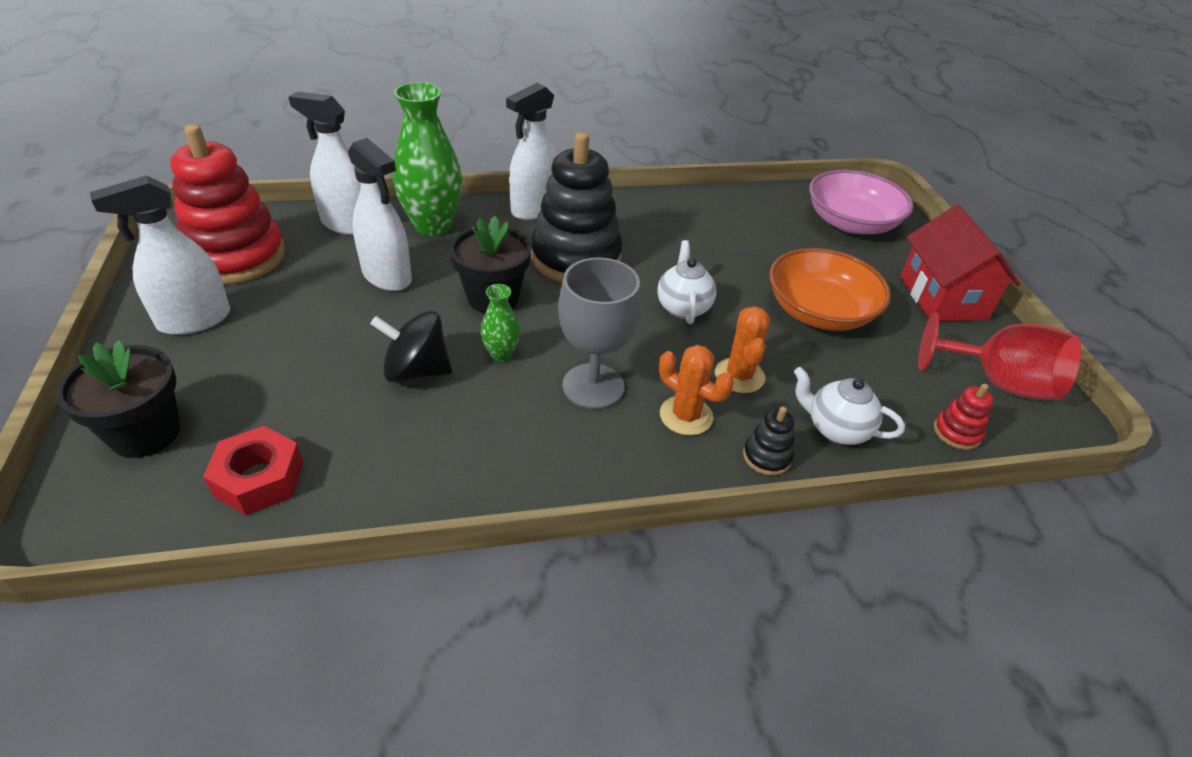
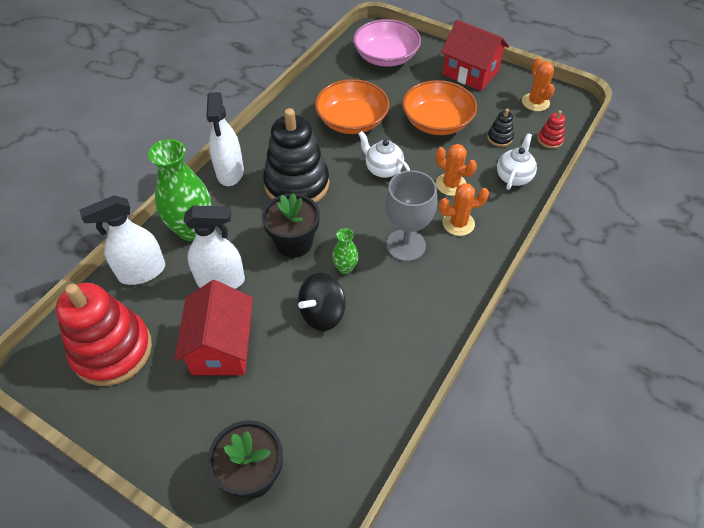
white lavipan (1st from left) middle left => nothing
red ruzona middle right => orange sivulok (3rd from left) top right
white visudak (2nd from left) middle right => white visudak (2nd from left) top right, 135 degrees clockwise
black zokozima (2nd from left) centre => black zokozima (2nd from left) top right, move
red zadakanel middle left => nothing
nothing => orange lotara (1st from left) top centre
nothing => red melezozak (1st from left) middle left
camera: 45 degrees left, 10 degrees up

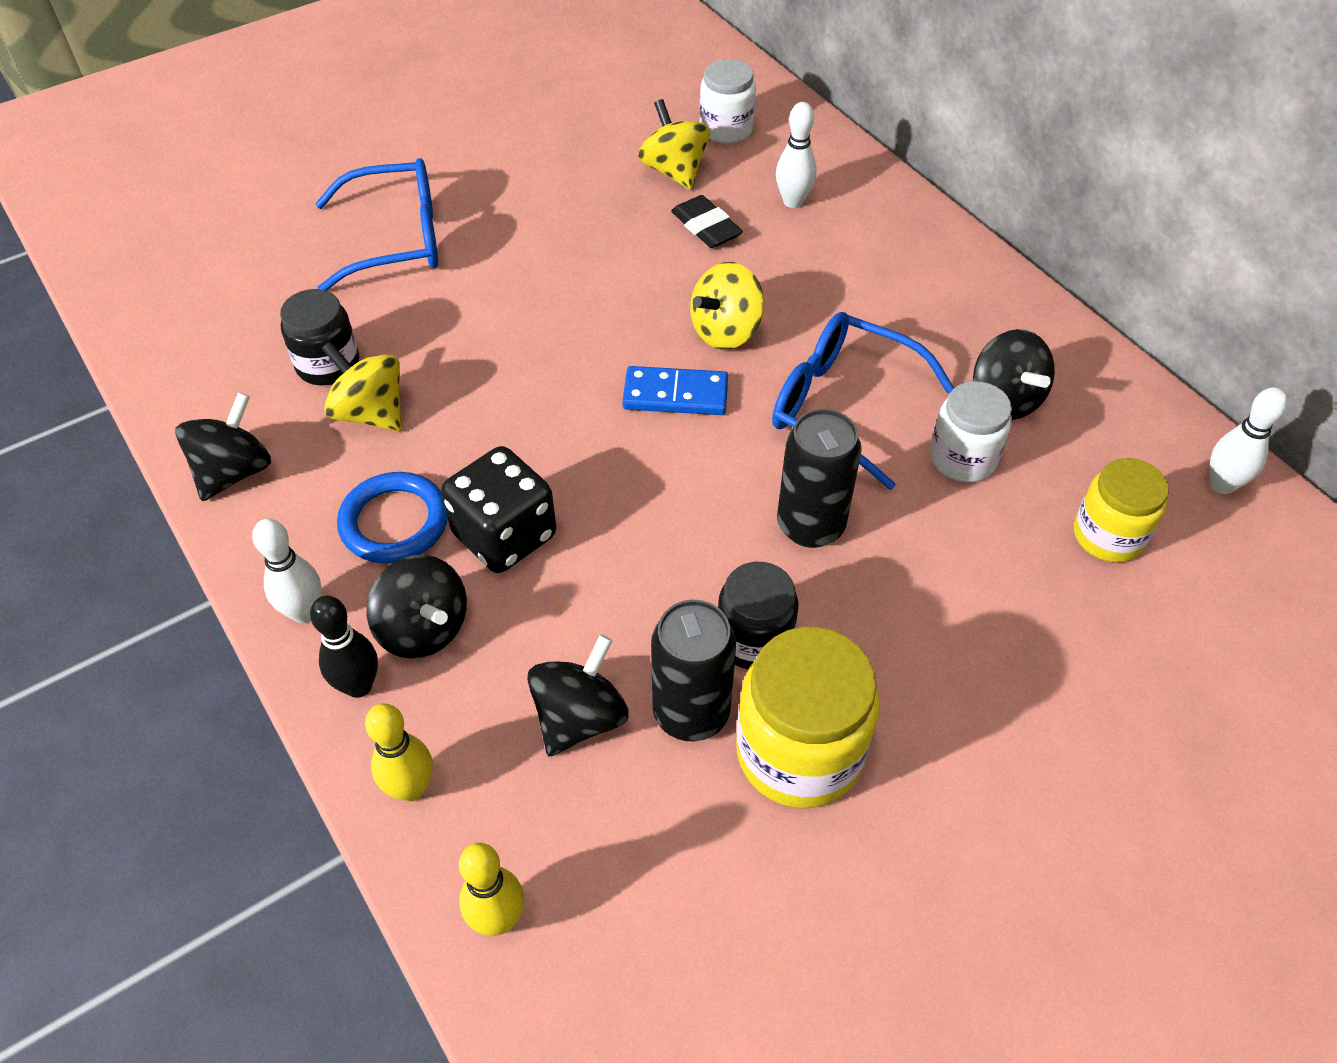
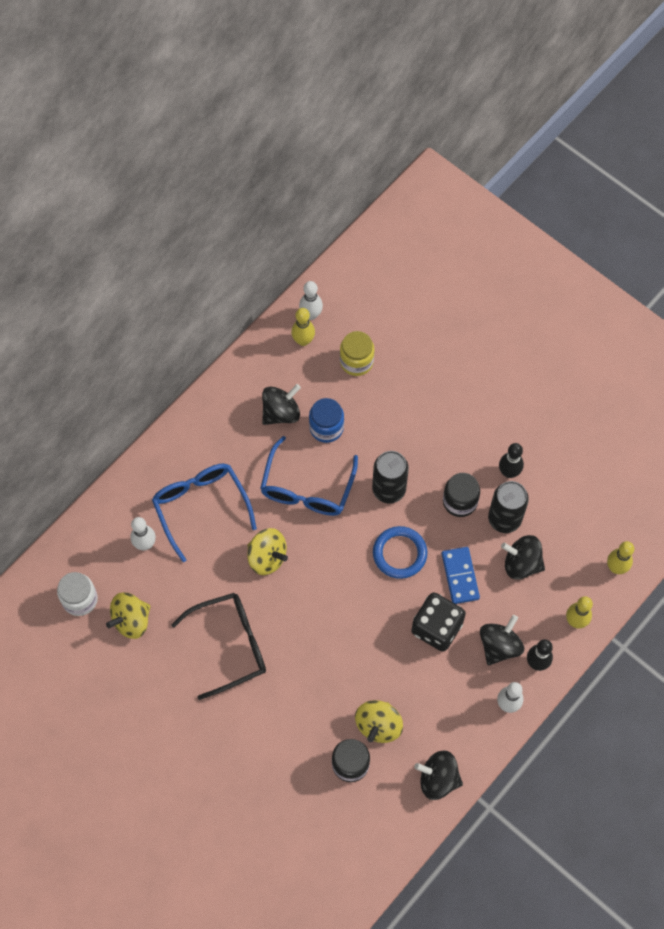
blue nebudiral (1st from left) top left => blue nebudiral (1st from left) middle left, move
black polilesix top centre => nothing
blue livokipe centre => blue livokipe middle right, move
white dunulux (2nd from left) middle right => blue dunulux centre
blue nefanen middle left => blue nefanen centre, move
yellow dunulux (1st from left) bottom centre => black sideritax (1st from left) middle right
nothing => yellow sideritax (1st from left) centre
nothing => black nebudiral bottom left
camera: 105 degrees left, 15 degrees up

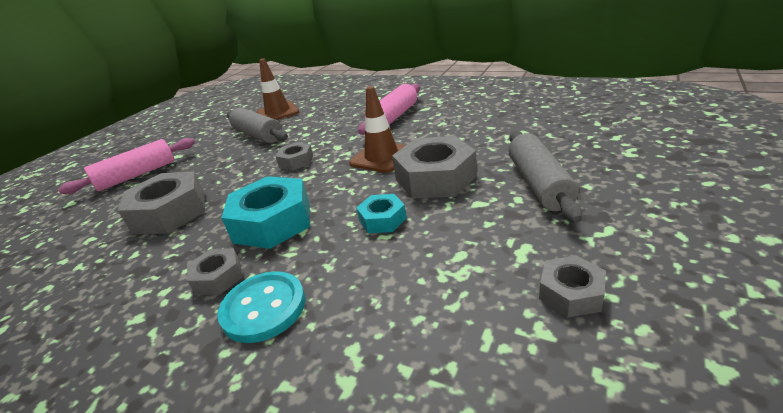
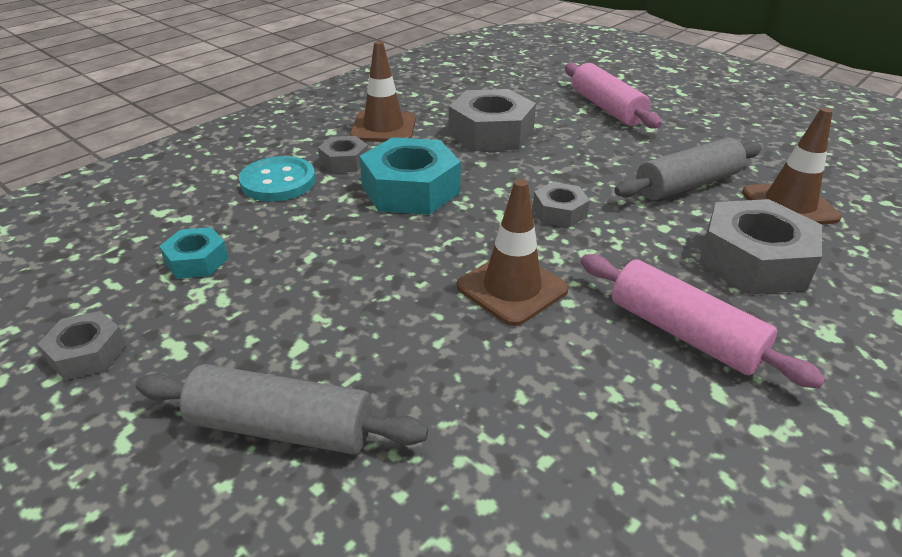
grey zadakanel (4th from left in the first image) centre => grey zadakanel (5th from left) middle right, move
turquoise zadakanel (2nd from left in the first image) centre => turquoise zadakanel (1st from left) middle left, move
nothing => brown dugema (1st from left) top centre
camera: 100 degrees right, 5 degrees up

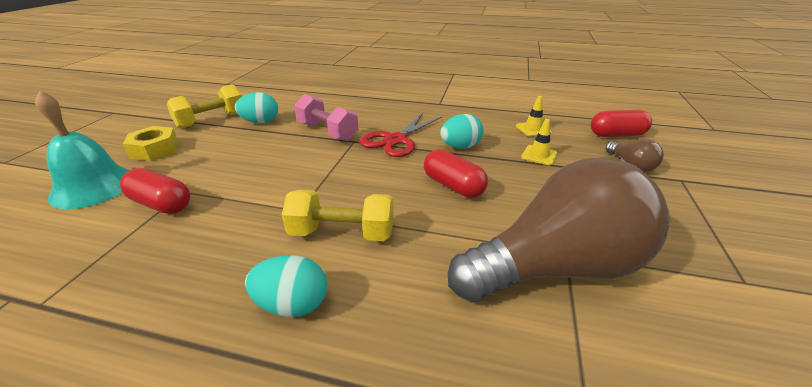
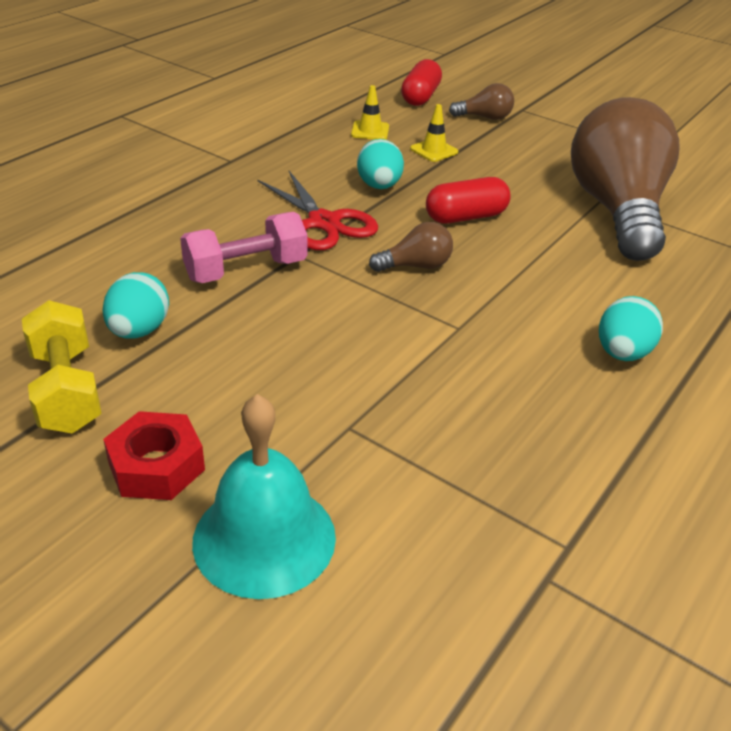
yellow zadakanel middle left => red zadakanel middle left
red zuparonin (1st from left) middle left => nothing
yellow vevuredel (2nd from left) centre => nothing
nothing => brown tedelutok (1st from left) centre
camera: 70 degrees left, 5 degrees up

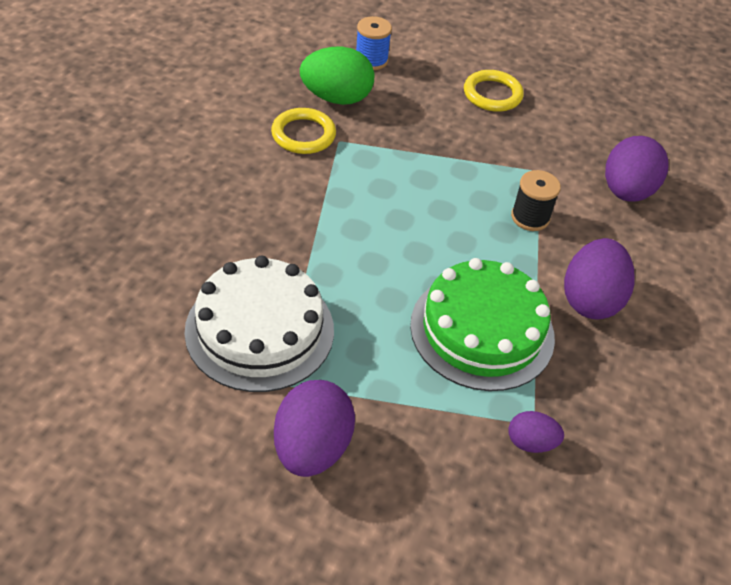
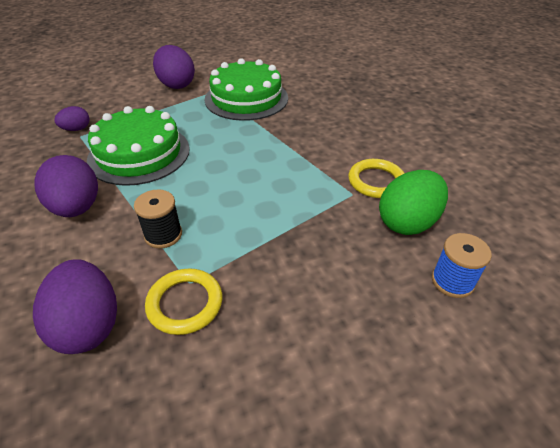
yellow nefanen (2nd from left in the first image) top right => yellow nefanen (1st from left) bottom left, move
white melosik centre => green melosik (2nd from left) top centre
camera: 140 degrees right, 5 degrees down

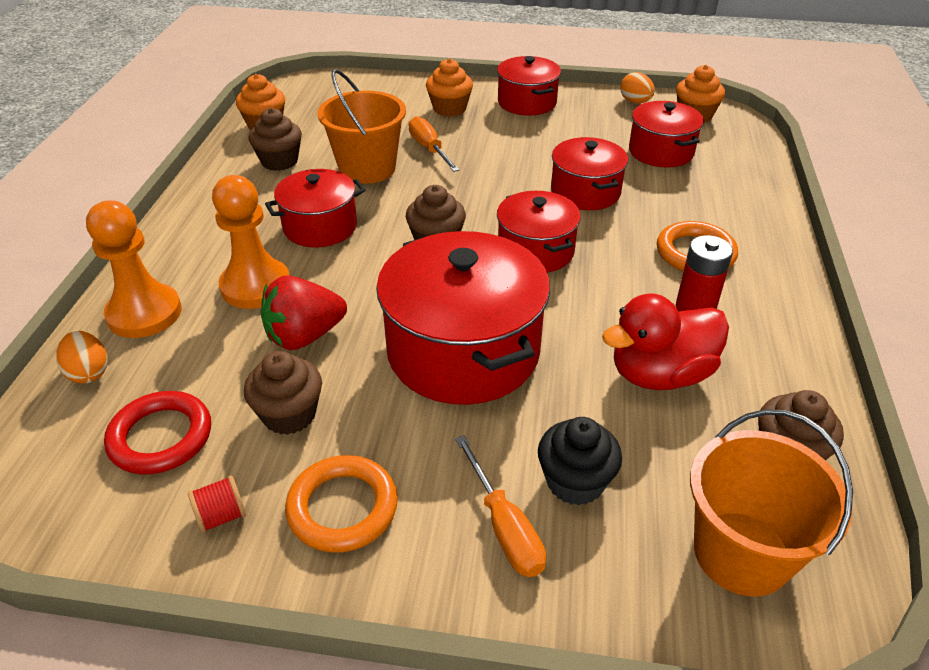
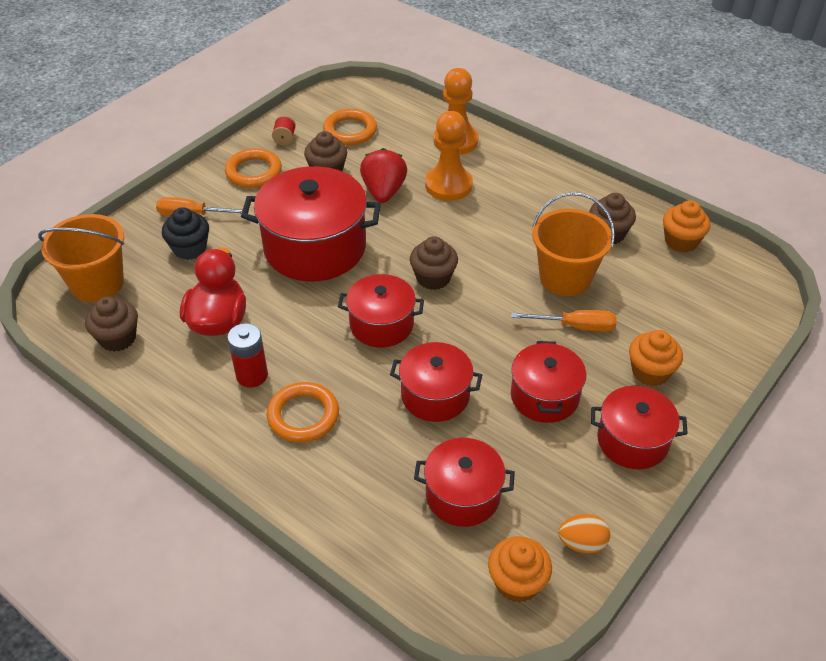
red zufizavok (1st from left in the first image) top centre => red zufizavok (5th from left) centre, move
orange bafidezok (1st from left) middle left => nothing
red nefanen middle left => orange nefanen (3rd from left) top centre
camera: 120 degrees right, 5 degrees up

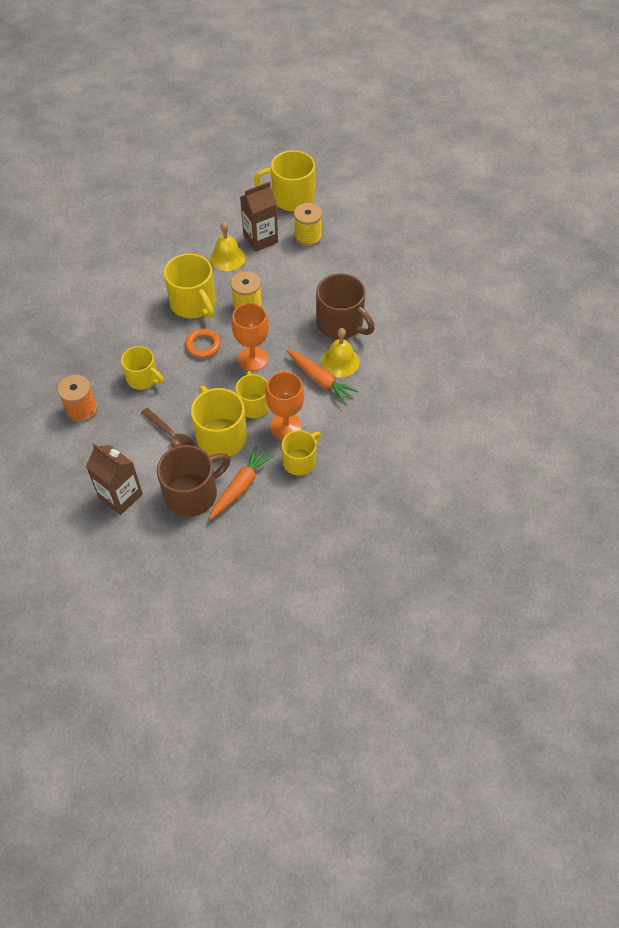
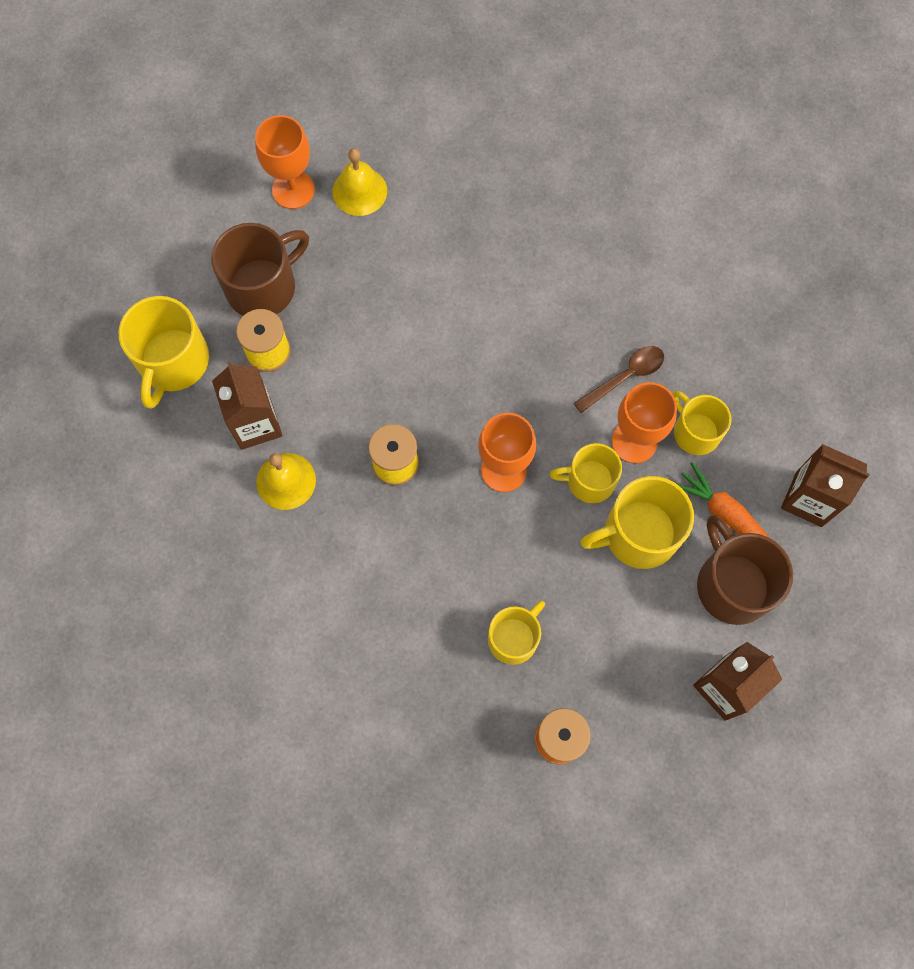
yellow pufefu (2nd from left) top left => nothing
brown pufefu (2nd from left in the first image) top centre => brown pufefu (1st from left) top left, move
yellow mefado (2nd from left) centre => yellow mefado (2nd from left) top centre, move
orange nefanen middle left => nothing
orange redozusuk (2nd from left) centre => nothing
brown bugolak middle left => brown bugolak middle right, move
nothing => orange ruzona (1st from left) top left
nothing => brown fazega (3rd from left) middle right
camera: 80 degrees left, 15 degrees up

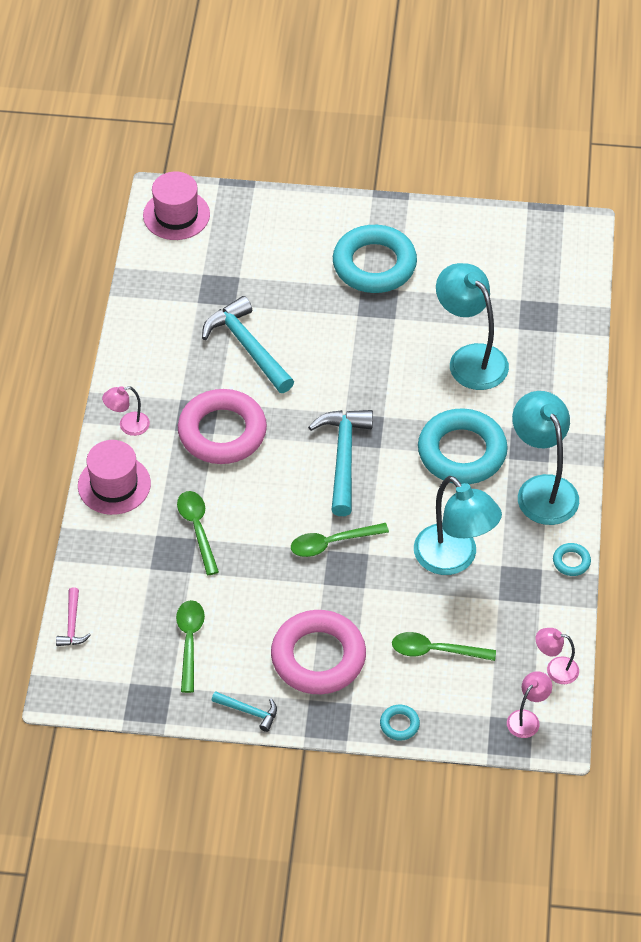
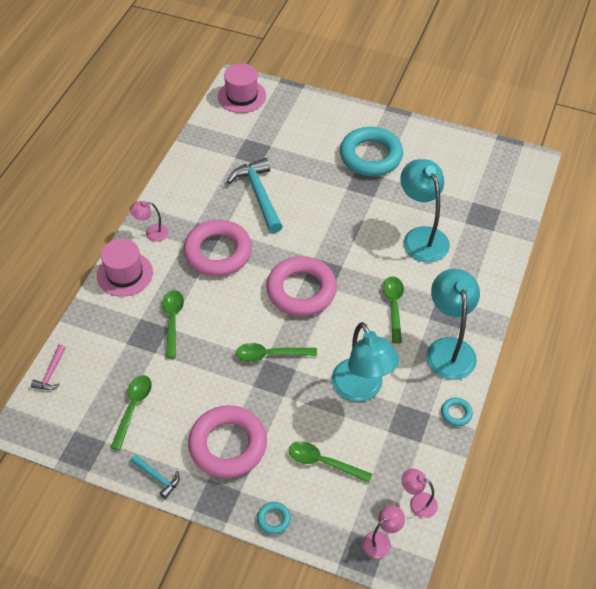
turquoise nefanen (3rd from left) middle right => green bugolak (5th from left) centre
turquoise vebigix (3rd from left) centre => pink nefanen (3rd from left) centre
camera: 15 degrees right, 0 degrees up

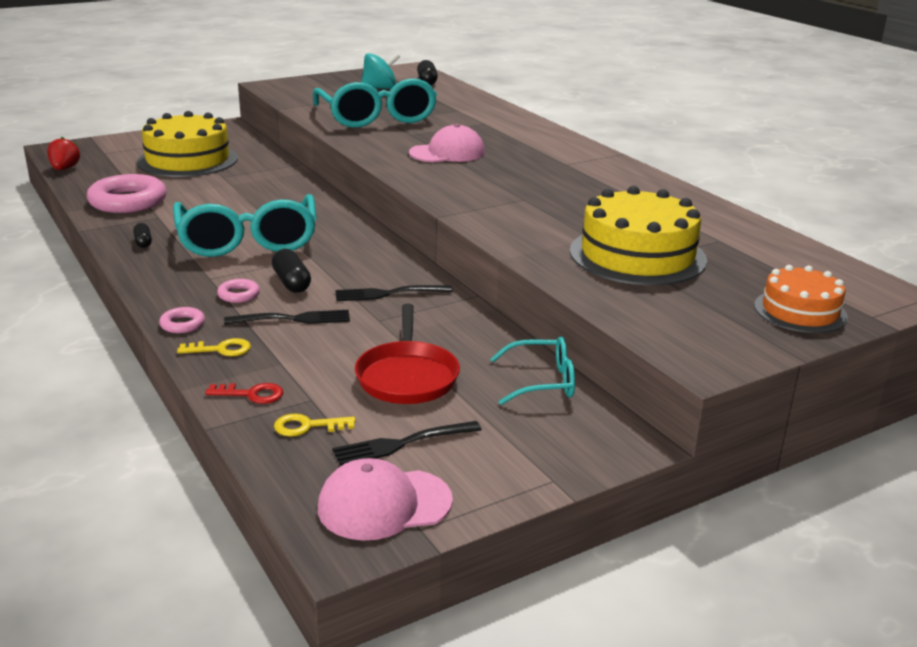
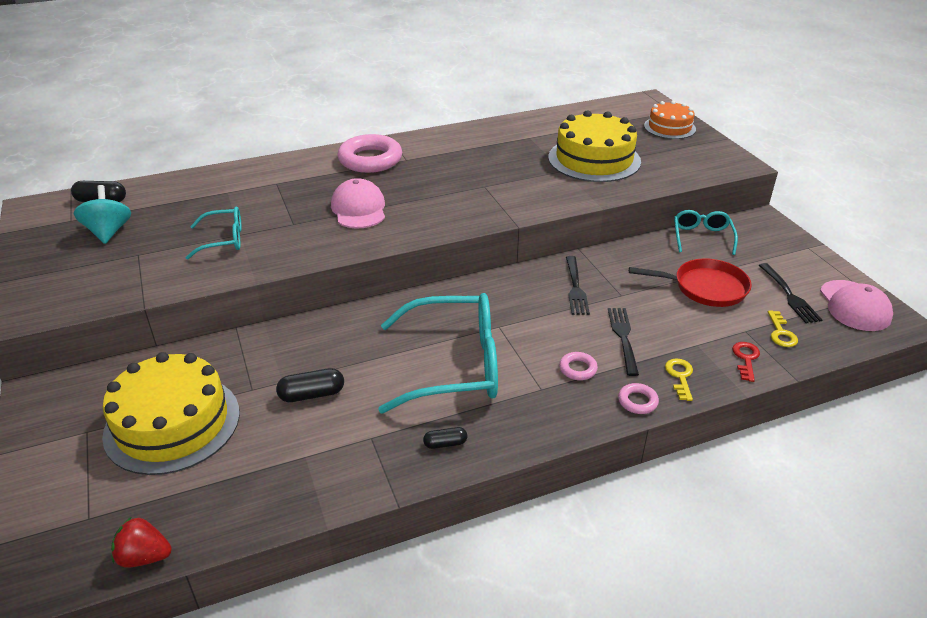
turquoise nebudiral (2nd from left in the first image) top centre => turquoise nebudiral (1st from left) middle left, x0.52
pink nefanen (1st from left) top left => pink nefanen (1st from left) top centre, move
black zuparonin (2nd from left) middle left => black zuparonin (2nd from left) centre, move
camera: 80 degrees left, 10 degrees up

